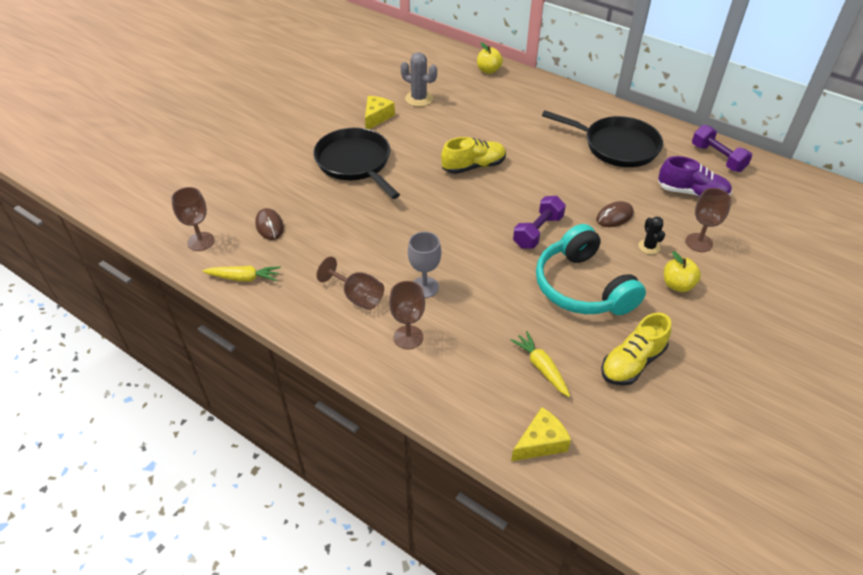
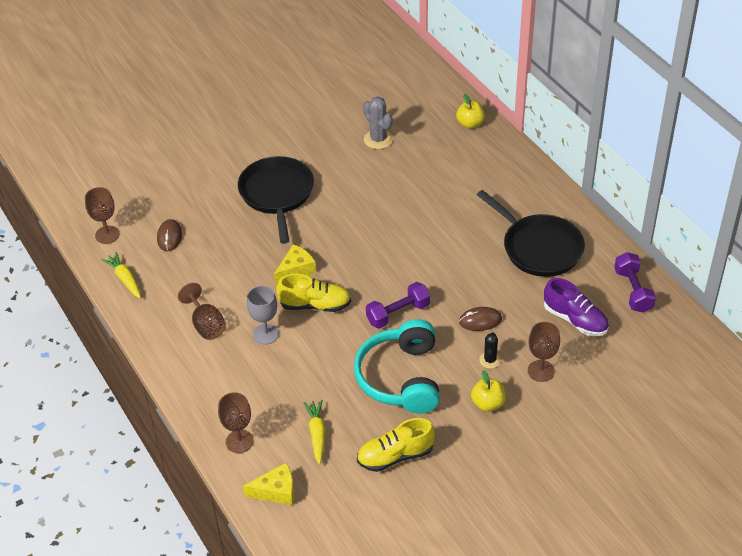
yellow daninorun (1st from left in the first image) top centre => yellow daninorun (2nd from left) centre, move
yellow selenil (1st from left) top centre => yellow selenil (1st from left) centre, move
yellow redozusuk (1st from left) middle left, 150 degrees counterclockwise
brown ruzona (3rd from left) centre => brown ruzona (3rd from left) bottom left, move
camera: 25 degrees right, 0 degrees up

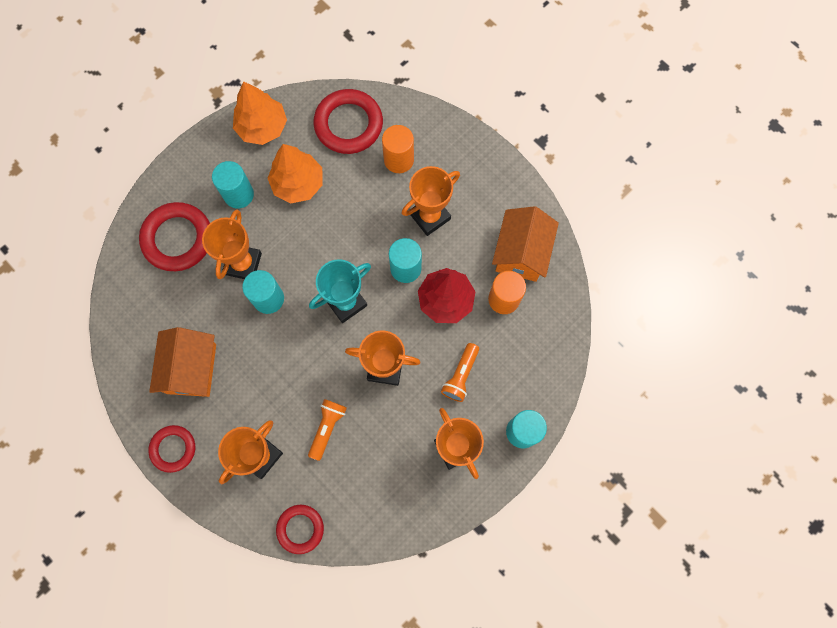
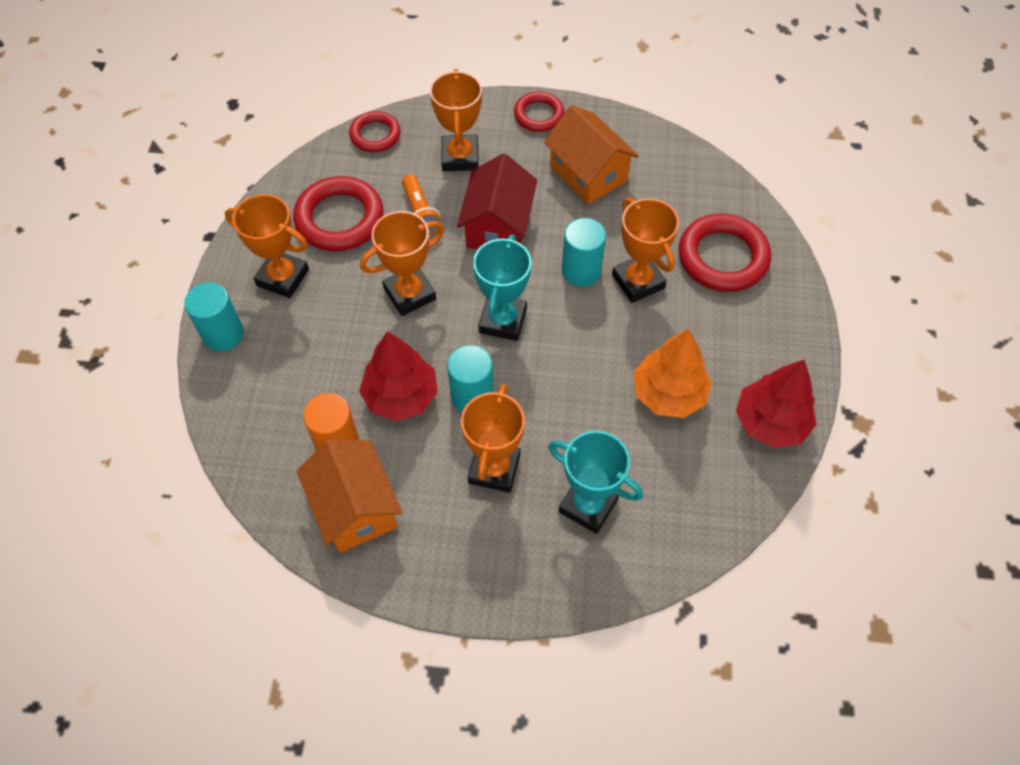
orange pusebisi (1st from left) top left => red pusebisi (2nd from left) middle right
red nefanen (4th from left in the first image) top centre => red nefanen (1st from left) top left, move
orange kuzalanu (1st from left) top centre => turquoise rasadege (2nd from left) centre
turquoise kuzalanu (1st from left) top left => nothing
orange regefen (2nd from left) centre => nothing
nothing => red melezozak top centre
camera: 140 degrees right, 15 degrees down

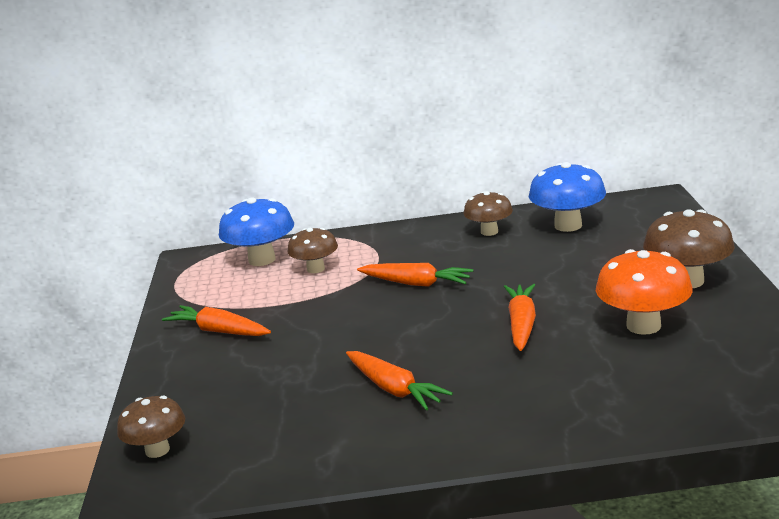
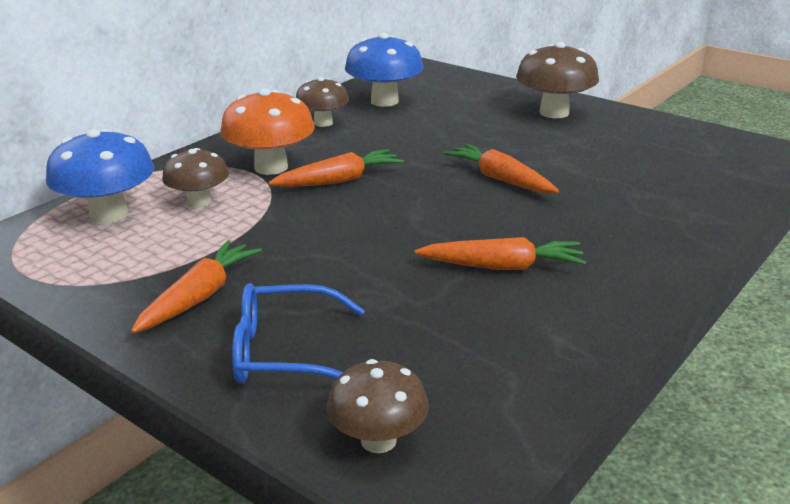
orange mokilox middle right => orange mokilox top centre, move
orange redozusuk (1st from left) middle left, 135 degrees clockwise
nothing => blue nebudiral centre
camera: 50 degrees left, 5 degrees up

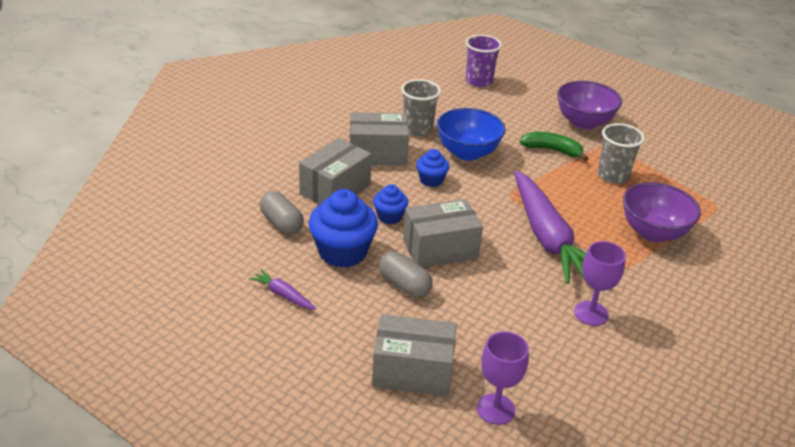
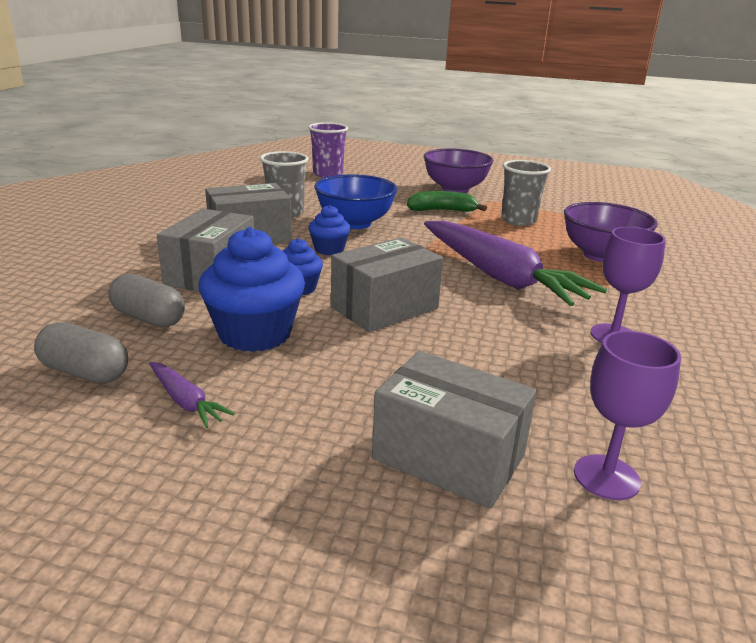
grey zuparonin (2nd from left in the first image) centre => grey zuparonin (1st from left) middle left, move
purple redozusuk (1st from left) centre => purple redozusuk (1st from left) middle left, 150 degrees counterclockwise
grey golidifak (3rd from left in the first image) bottom centre => grey golidifak (4th from left) bottom centre, 45 degrees clockwise
camera: 20 degrees left, 10 degrees down

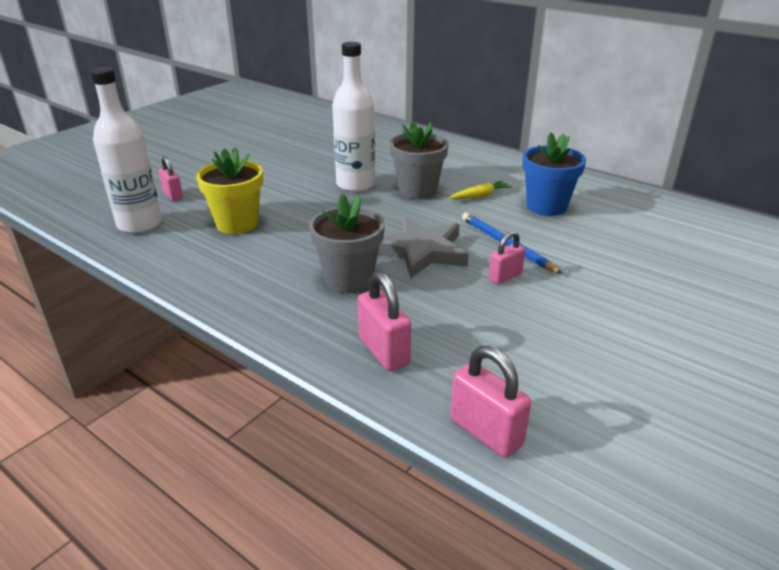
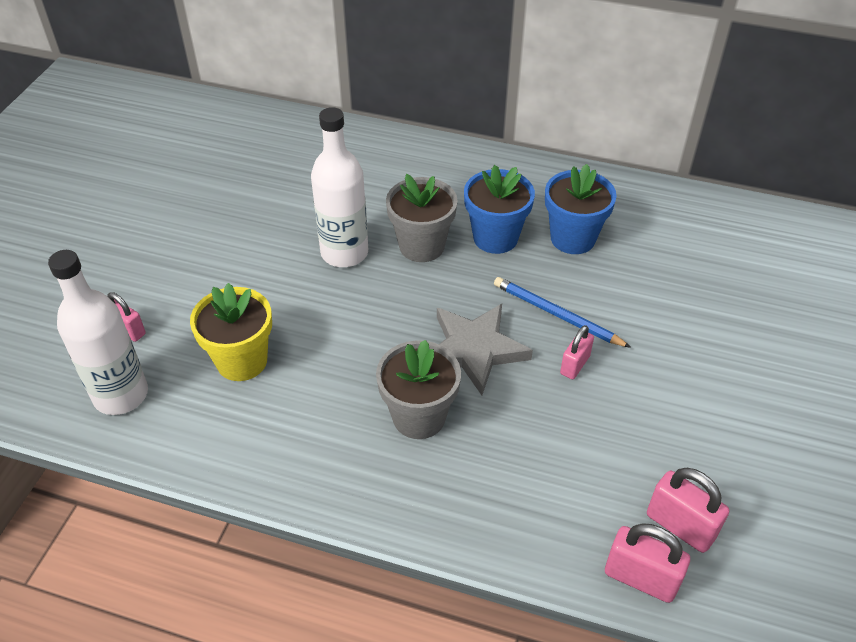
yellow redozusuk centre => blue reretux (1st from left) top centre
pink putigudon (2nd from left in the first image) centre => pink putigudon (4th from left) bottom right, move
camera: 20 degrees left, 15 degrees up

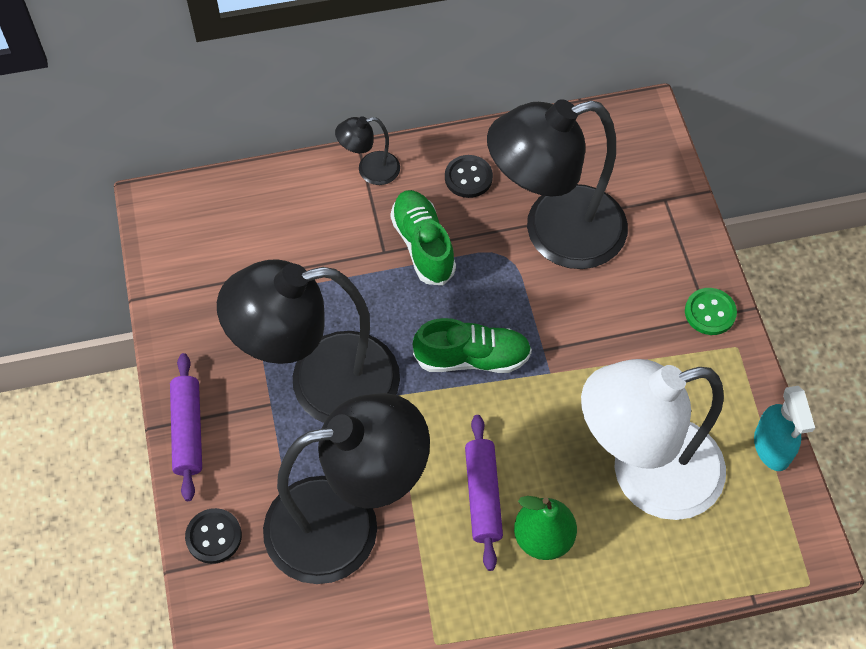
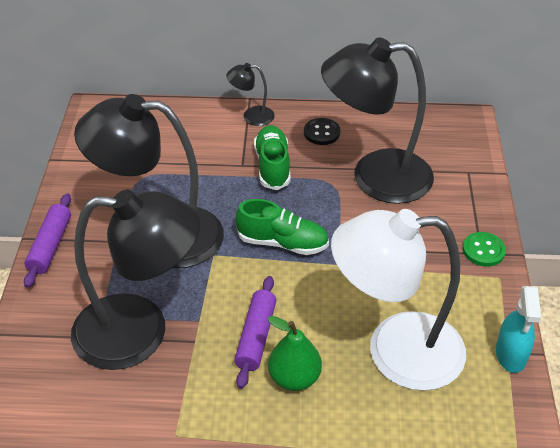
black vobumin (1st from left) bottom left => nothing
camera: 15 degrees right, 15 degrees down

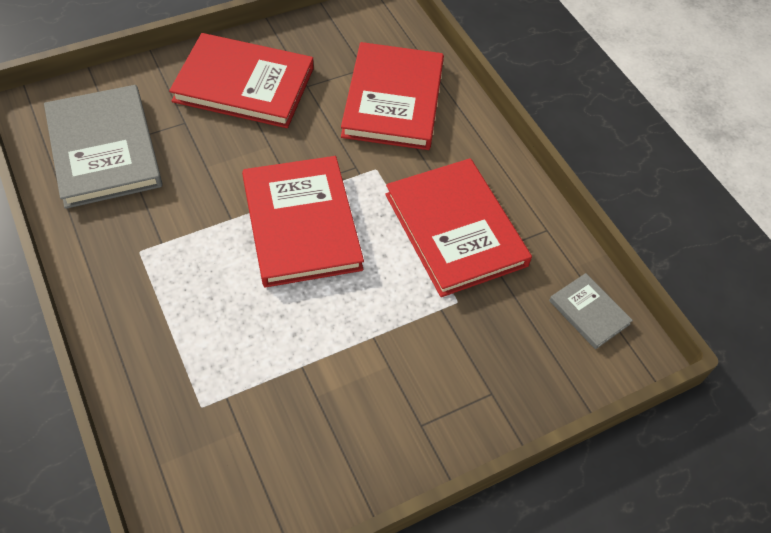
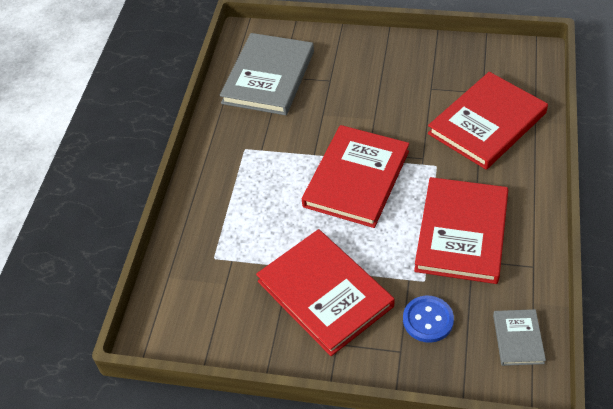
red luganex (1st from left) top left => red luganex (1st from left) bottom centre, move
nothing => blue vobumin bottom right
camera: 45 degrees right, 5 degrees down

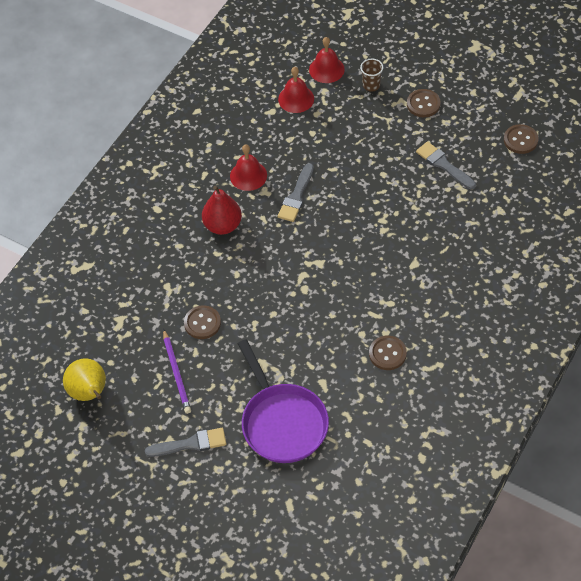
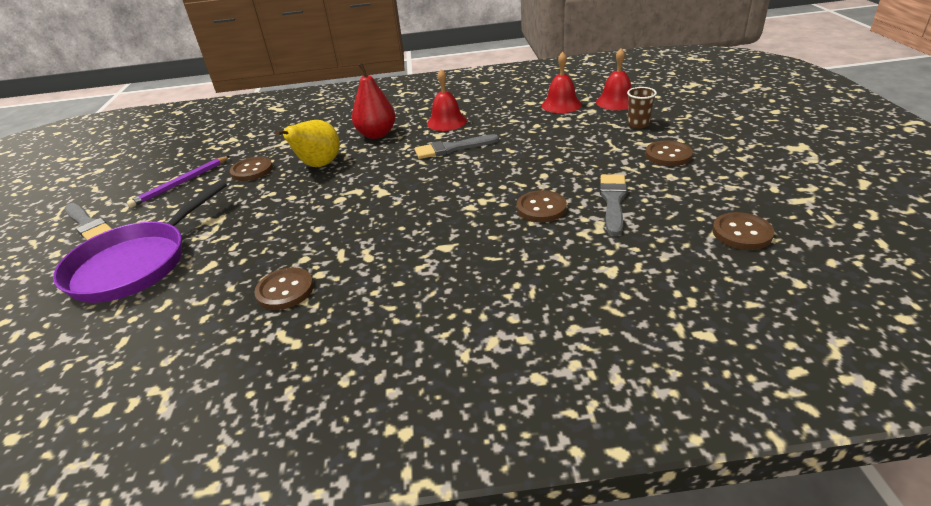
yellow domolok middle left => yellow domolok top left, move
nothing => brown vobumin (3rd from left) centre
camera: 55 degrees right, 20 degrees down

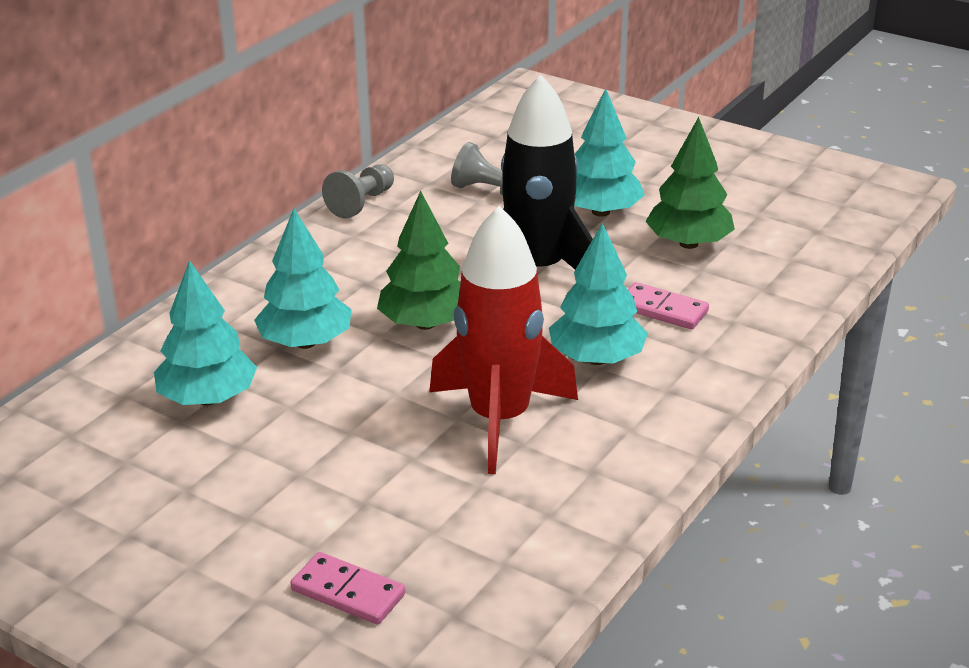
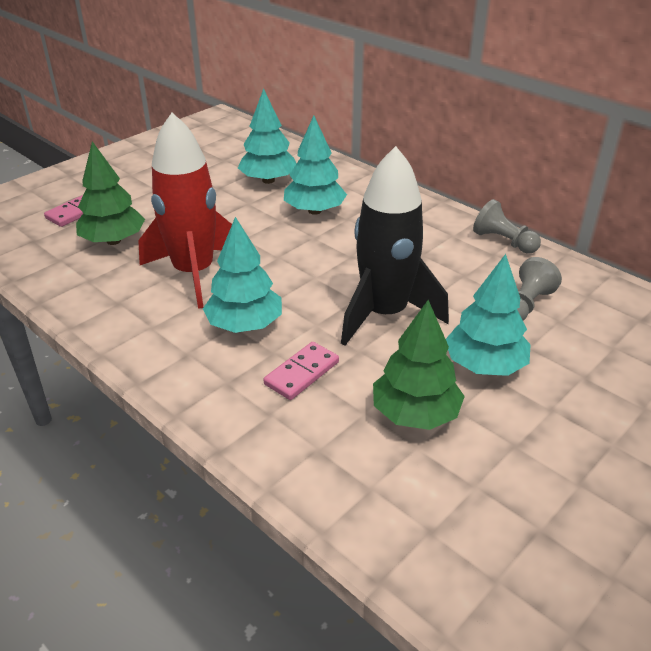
green pusebisi (1st from left) centre => green pusebisi (1st from left) top left, move
camera: 100 degrees right, 5 degrees up

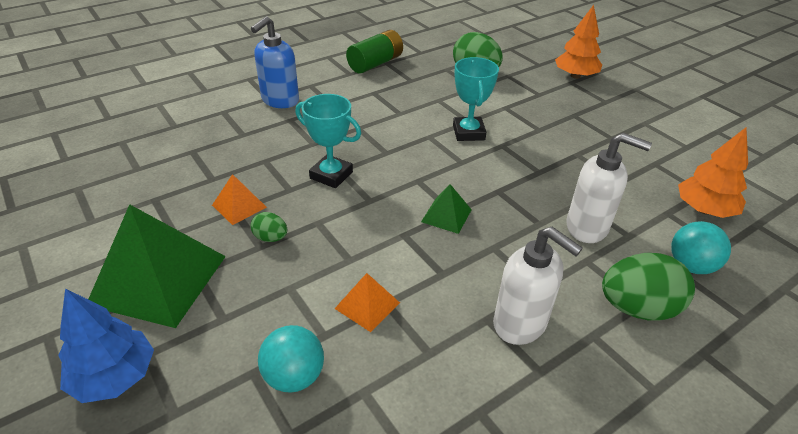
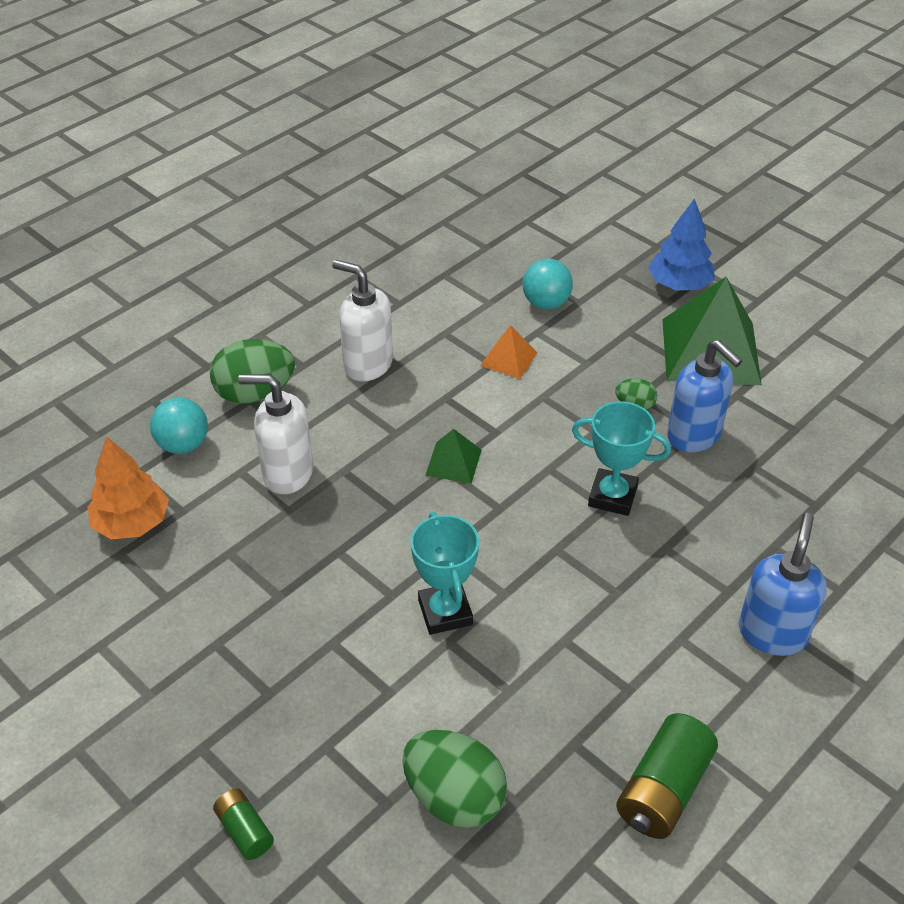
orange pusebisi (1st from left) top right => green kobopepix (1st from left) bottom left
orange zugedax (1st from left) middle left => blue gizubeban (1st from left) middle right
camera: 170 degrees right, 5 degrees up

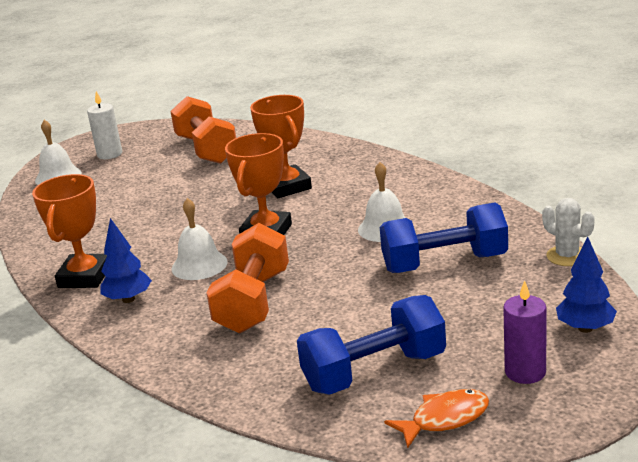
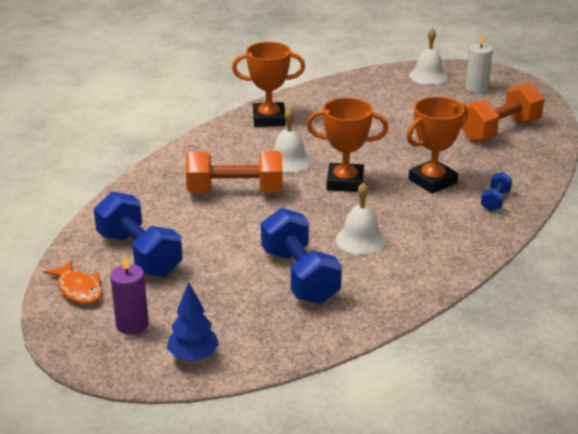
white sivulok middle right => nothing
blue pusebisi (1st from left) middle left => nothing
nothing => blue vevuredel (3rd from left) middle right
camera: 75 degrees right, 5 degrees up

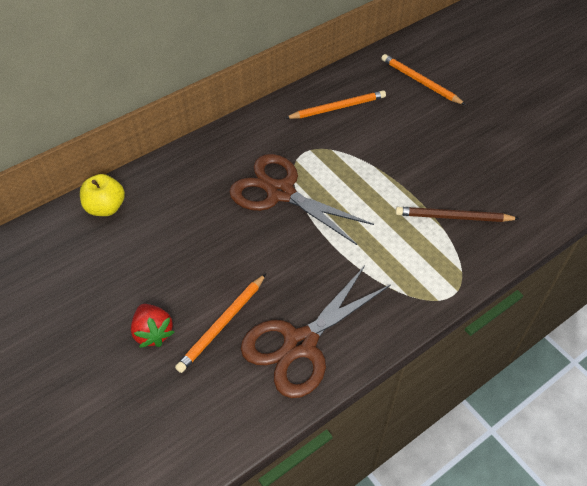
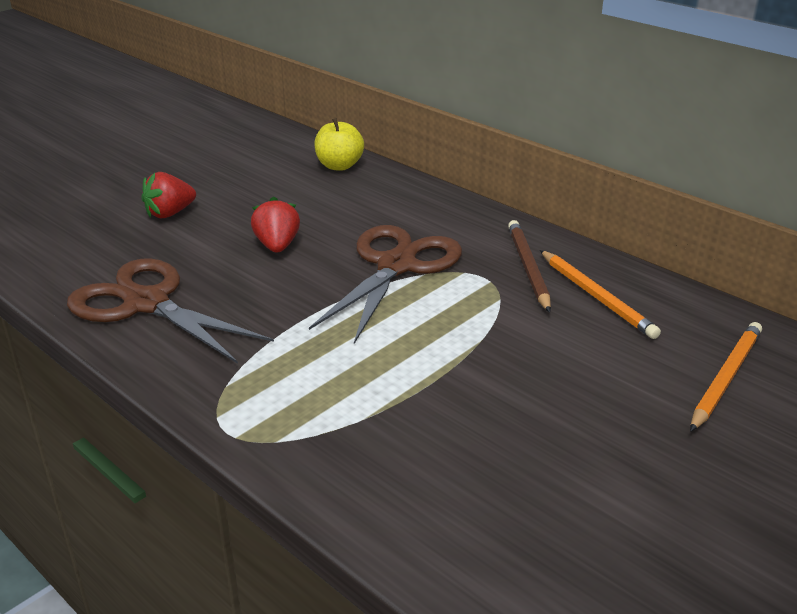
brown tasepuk middle right => brown tasepuk centre, move
orange tasepuk (1st from left) centre => nothing
nothing => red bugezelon (2nd from left) centre
camera: 80 degrees right, 20 degrees down

